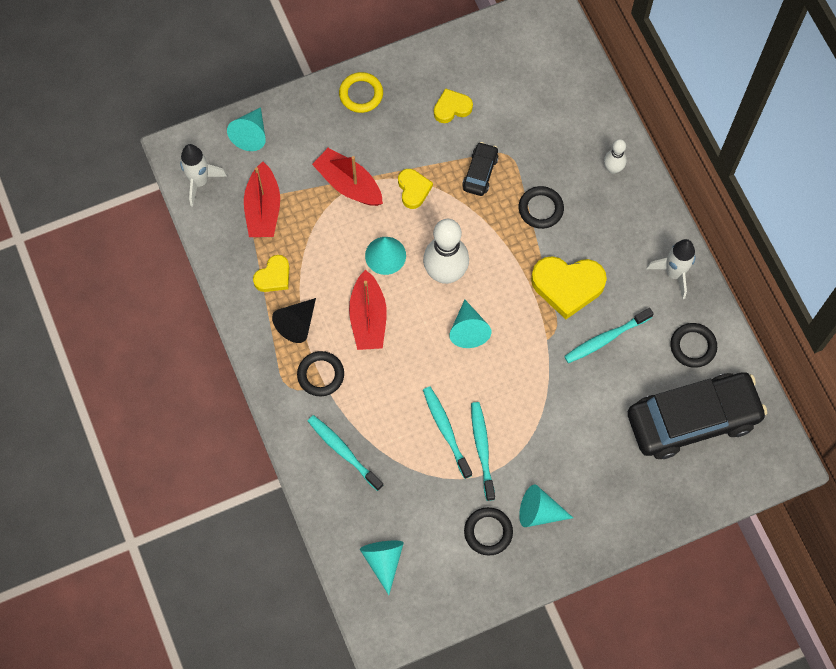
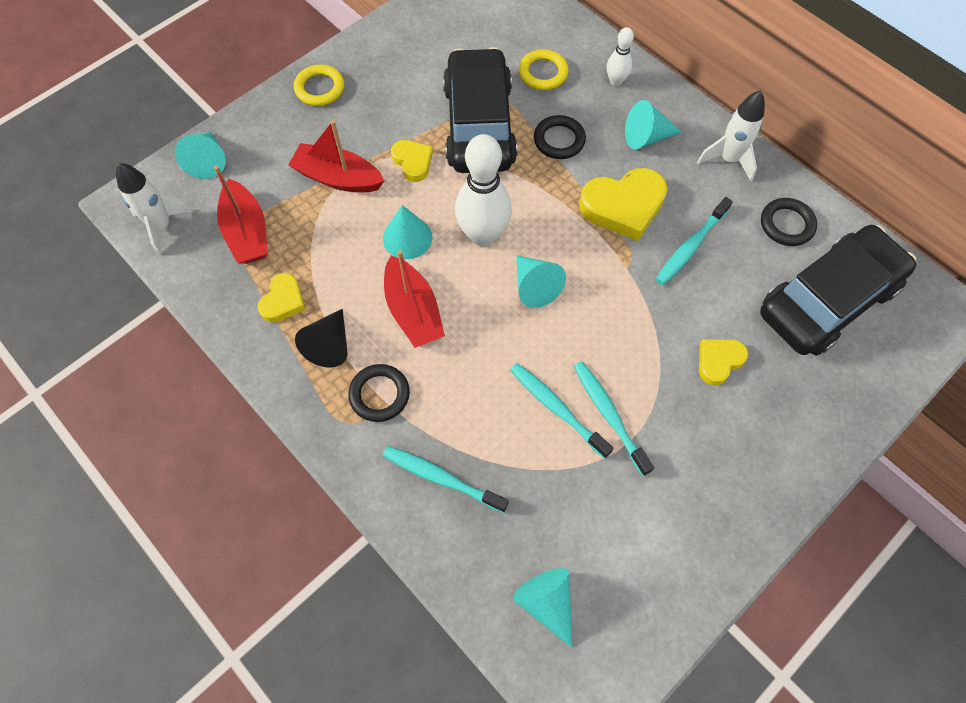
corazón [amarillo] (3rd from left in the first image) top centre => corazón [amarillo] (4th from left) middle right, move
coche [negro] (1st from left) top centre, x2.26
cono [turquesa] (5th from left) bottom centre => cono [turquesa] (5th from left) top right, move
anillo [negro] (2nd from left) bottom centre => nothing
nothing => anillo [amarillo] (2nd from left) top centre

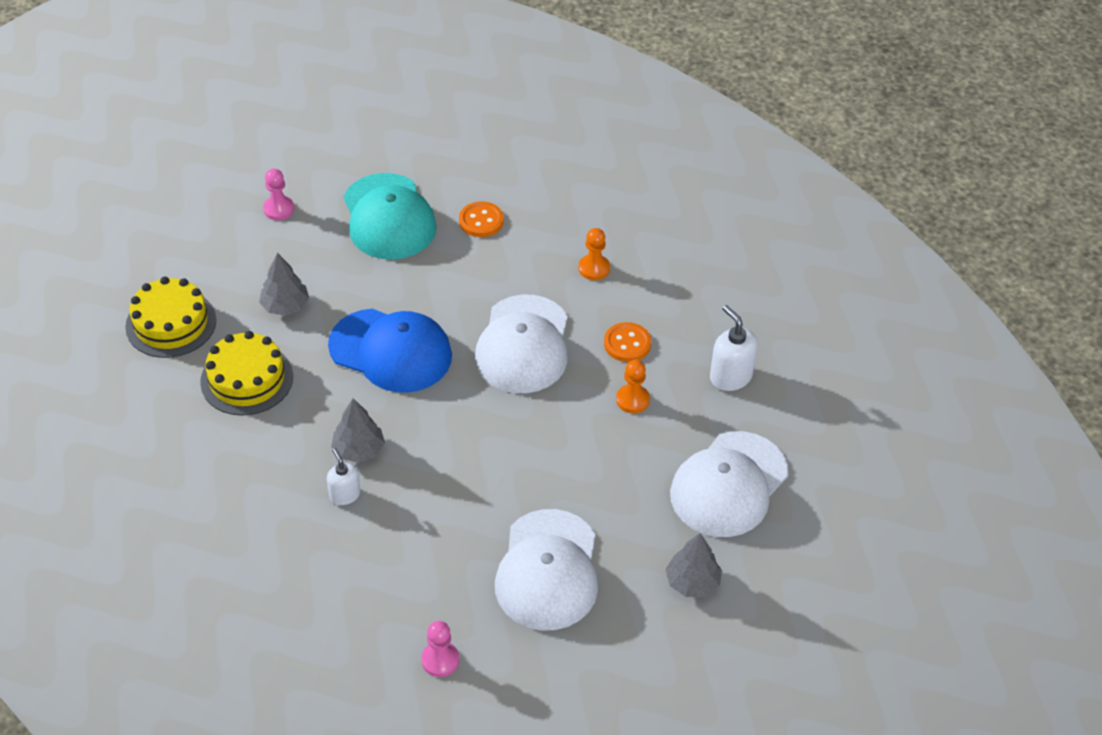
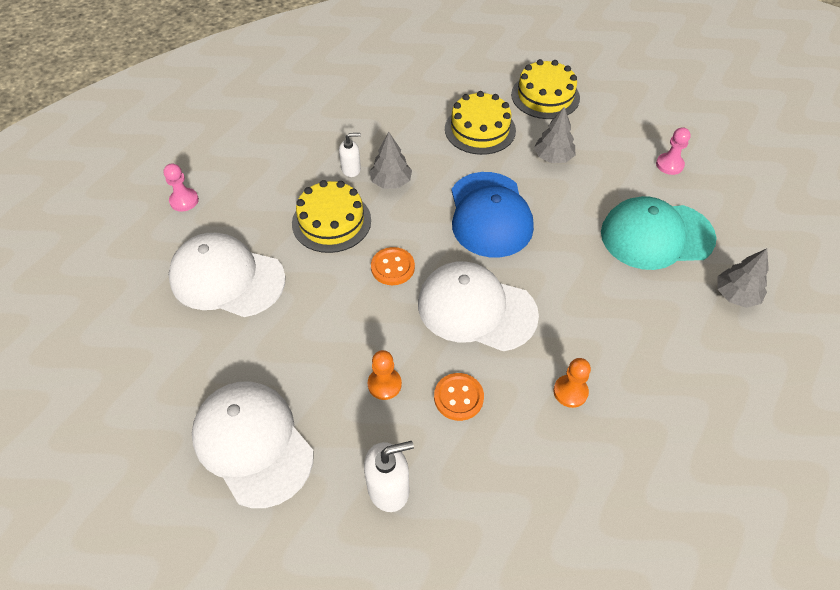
botón [naranja] (1st from left) top centre => botón [naranja] (1st from left) centre, move
gorra [azul] centre, 45 degrees counterclockwise
árbol [gris] (3rd from left) bottom centre => árbol [gris] (3rd from left) middle right, move
nothing => tarta [amarillo] (1st from left) centre

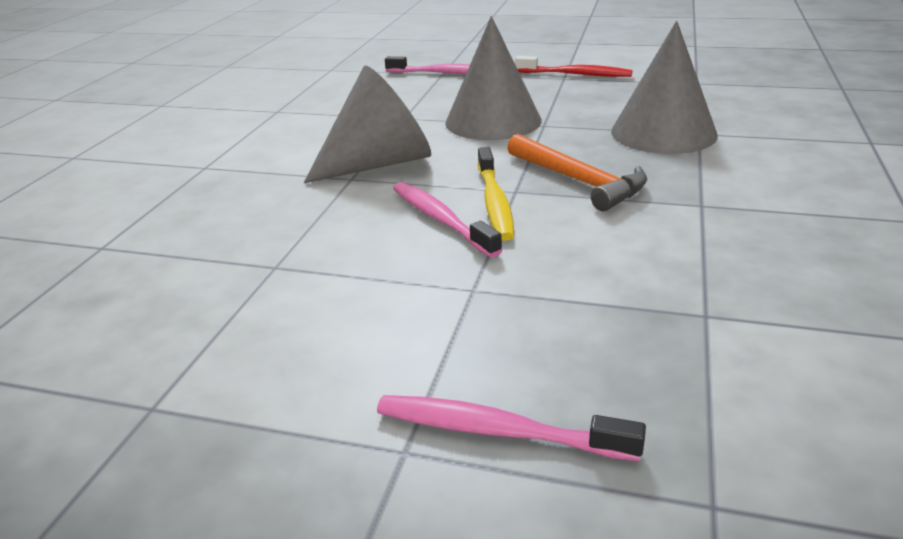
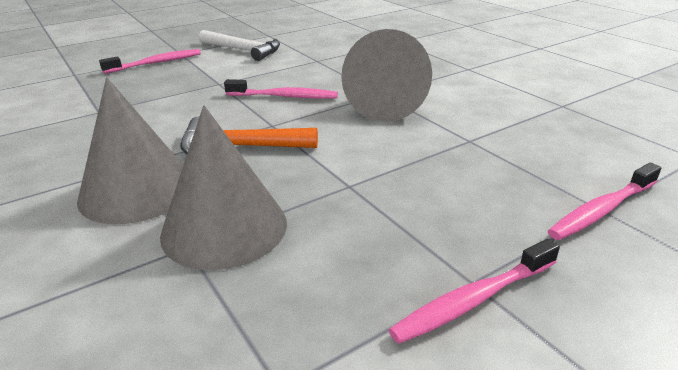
cono [gris] (2nd from left in the first image) top centre => cono [gris] (1st from left) middle left, move
cepillo de dientes [rojo] top centre => cepillo de dientes [rosa] (3rd from left) bottom right
cepillo de dientes [amarillo] centre => nothing
nothing => martillo [blanco] top centre

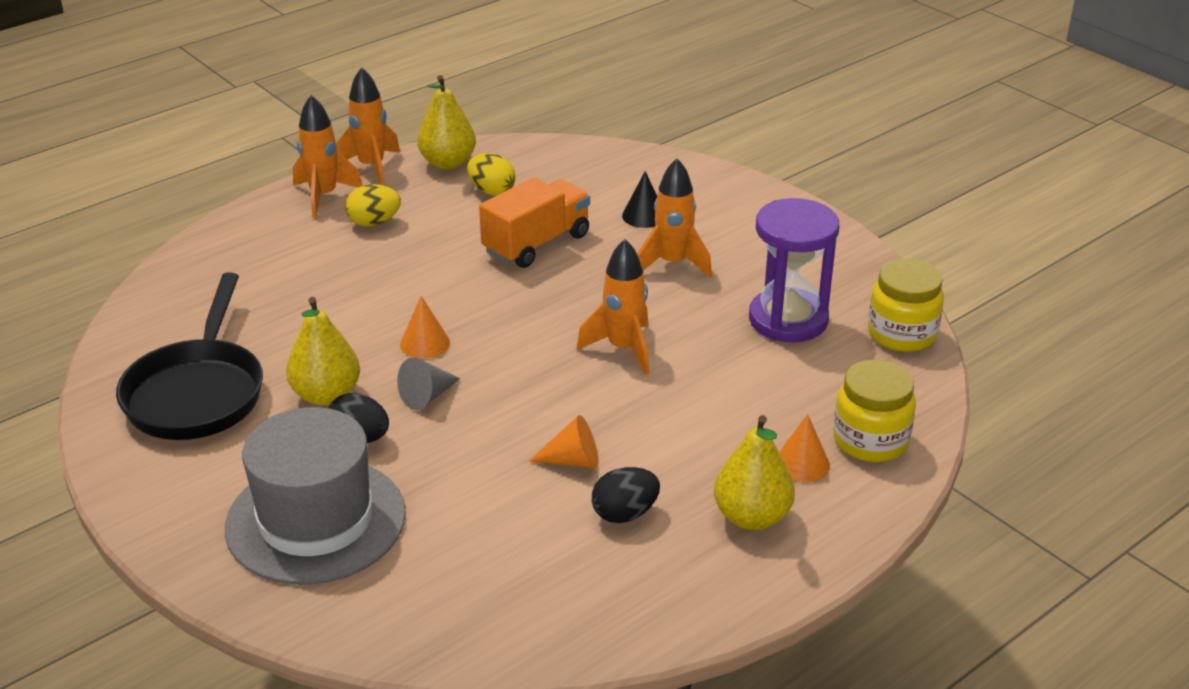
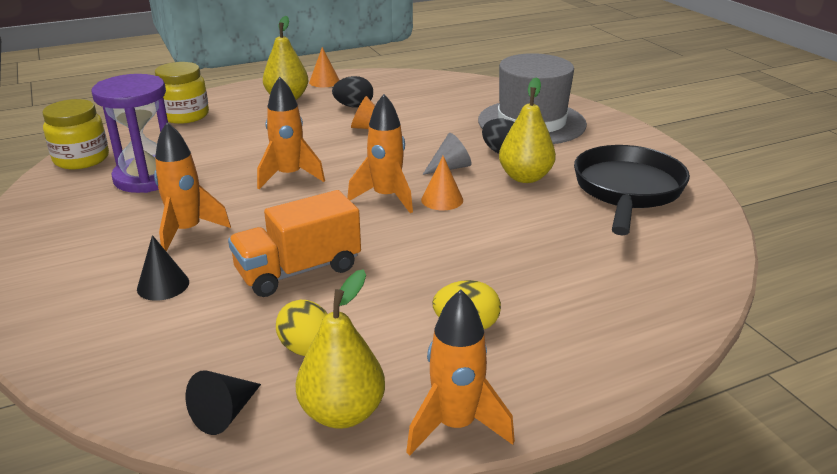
cohete [naranja] (1st from left in the first image) top left => cohete [naranja] (3rd from left) top centre, move
cono [naranja] (3rd from left in the first image) middle right => cono [naranja] (1st from left) top centre, move
nothing => cono [negro] (2nd from left) bottom left

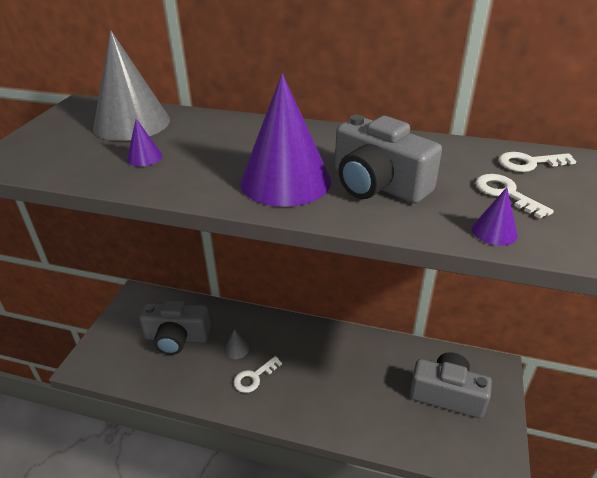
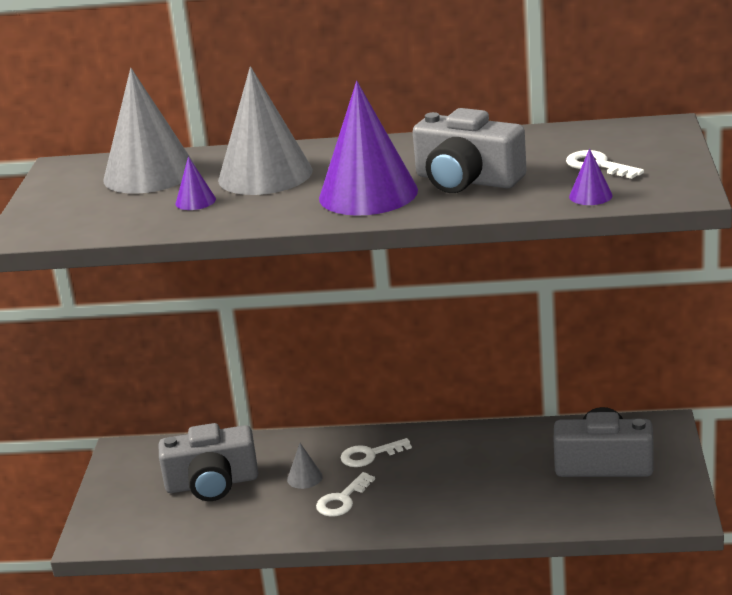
llave [blanco] (3rd from left in the first image) middle right => llave [blanco] (2nd from left) bottom centre, move
nothing => cono [gris] (2nd from left) top centre

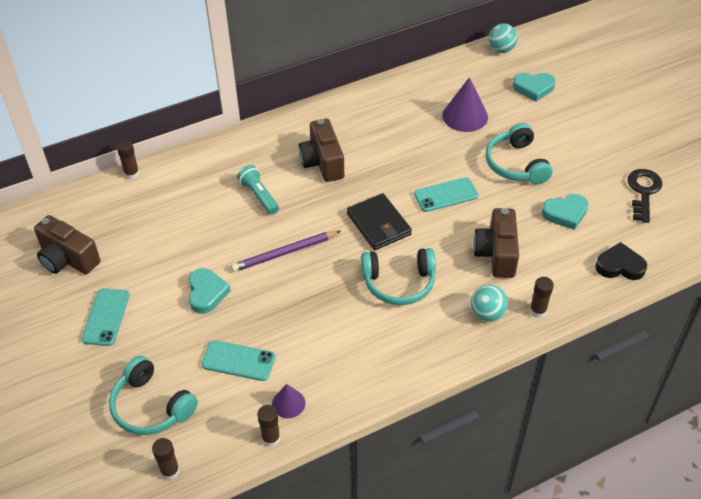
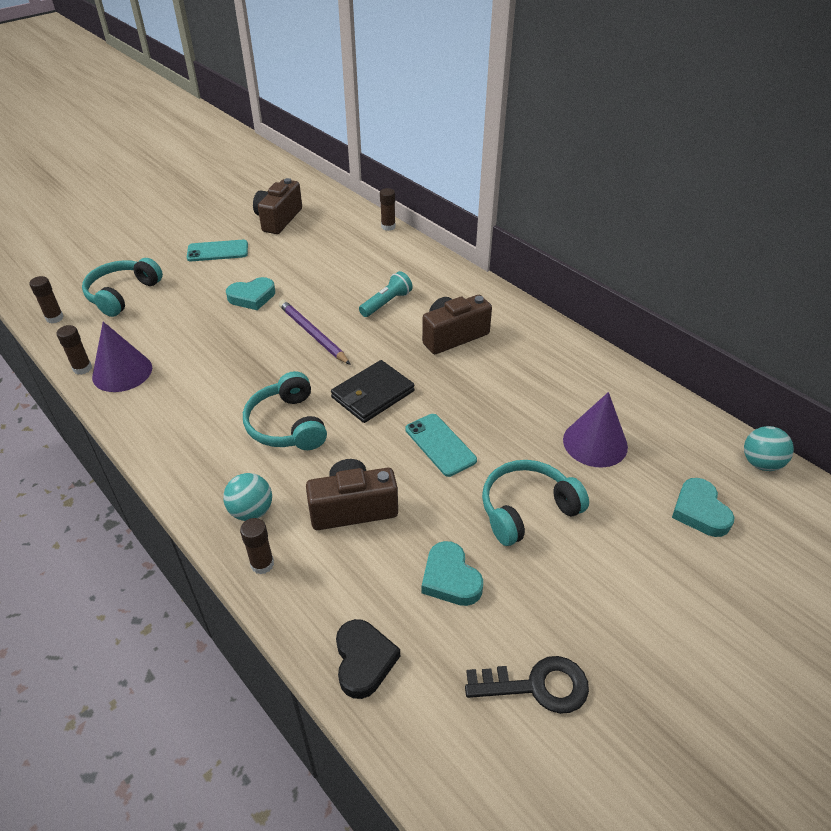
móvil [turquesa] (2nd from left) bottom centre => nothing
cono [morado] (1st from left) bottom centre => cono [morado] (1st from left) middle left, x1.74

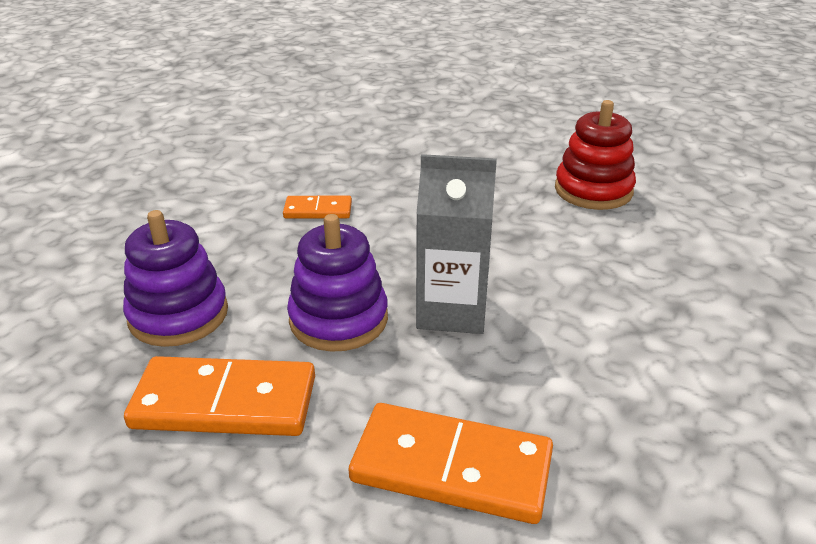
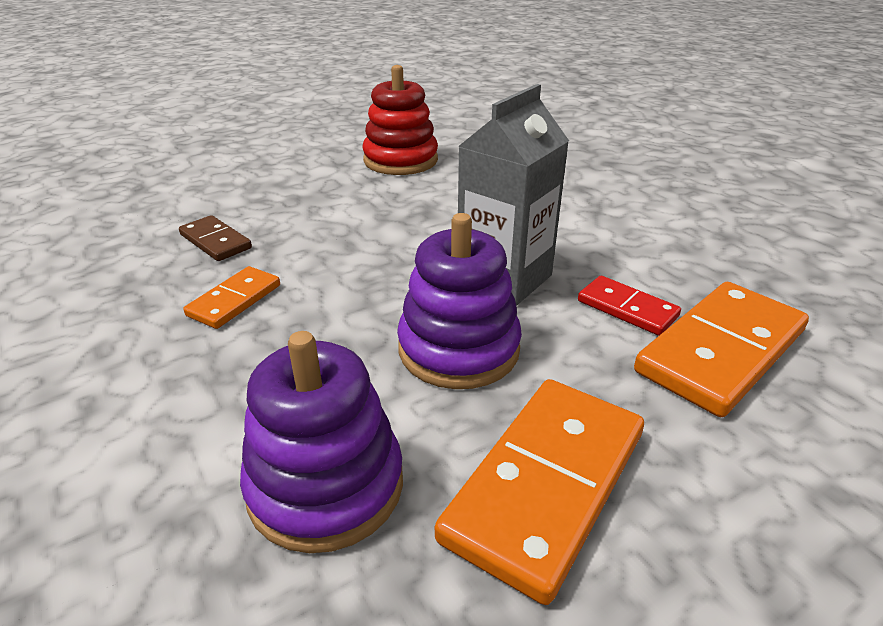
nothing => ficha de dominó [marrón] middle left
nothing => ficha de dominó [rojo] middle right

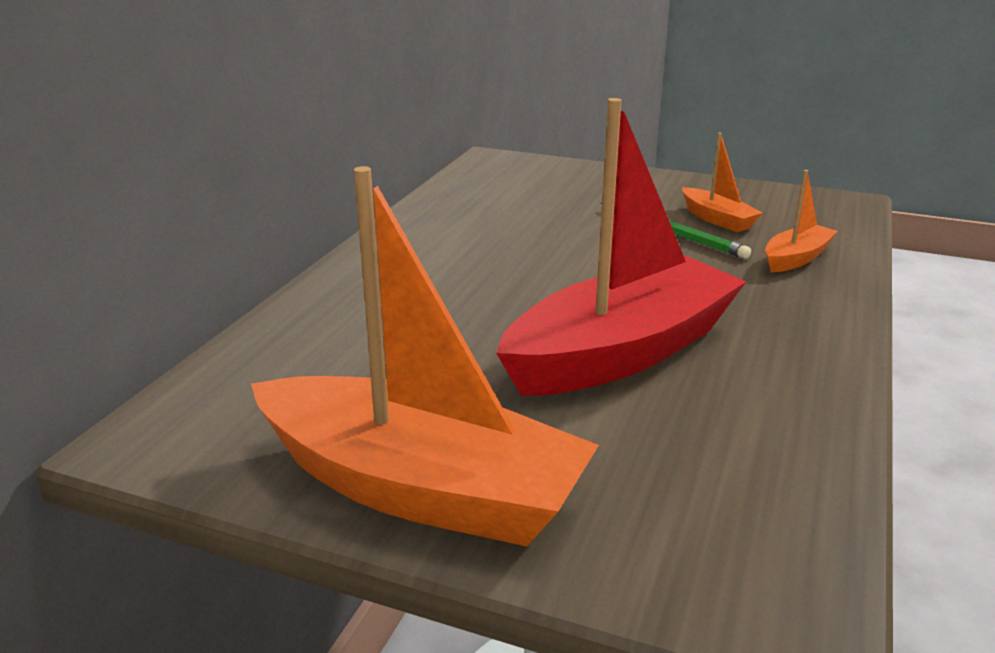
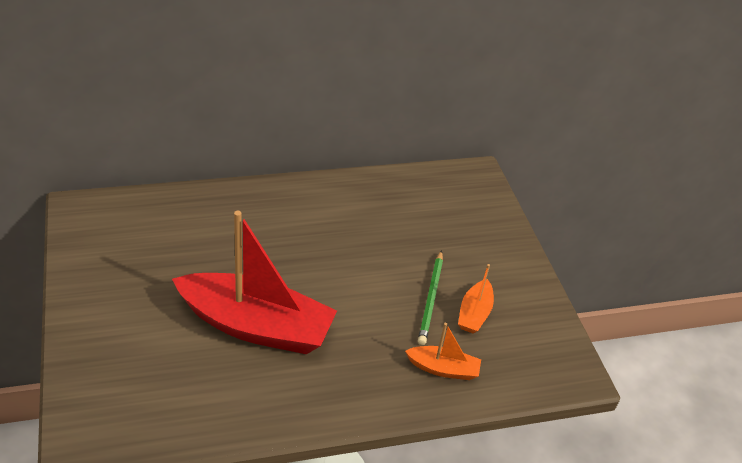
barco [naranja] (1st from left) centre => nothing

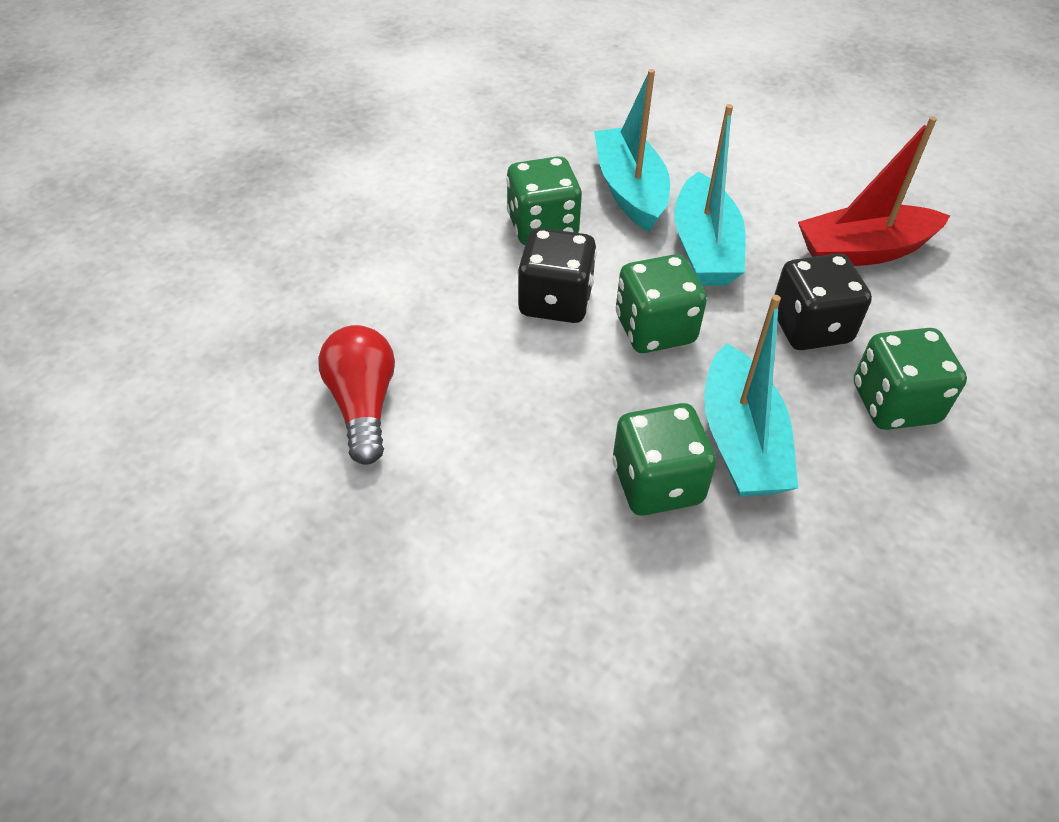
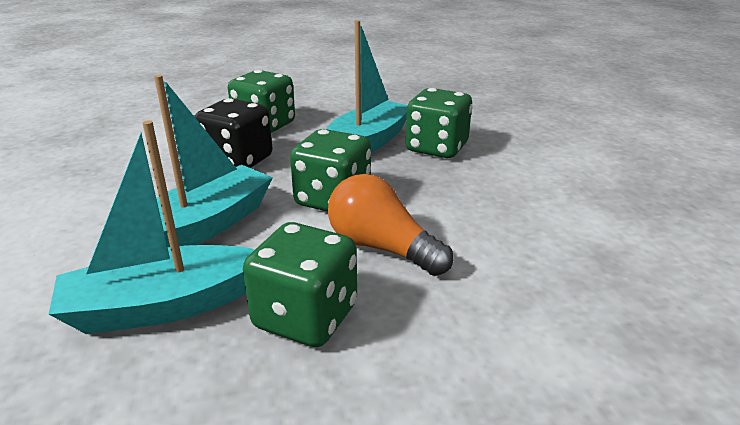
barco [turquesa] (1st from left) top centre => barco [turquesa] (1st from left) middle left, 45 degrees clockwise
barco [rojo] top right => nothing
dado [negro] (1st from left) centre => bombilla [naranja] centre
bombilla [rojo] centre => nothing

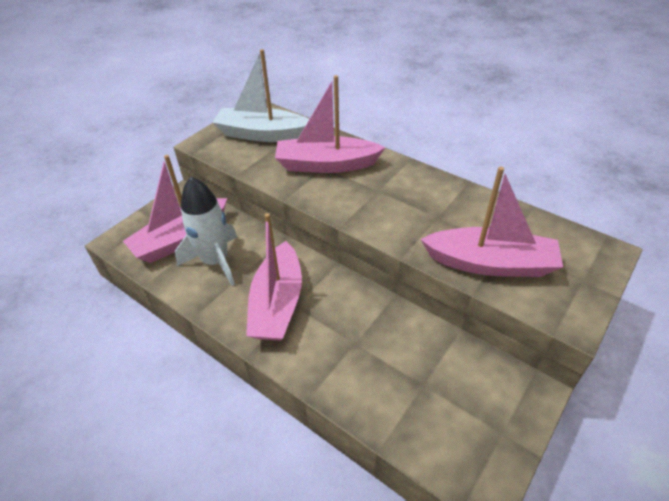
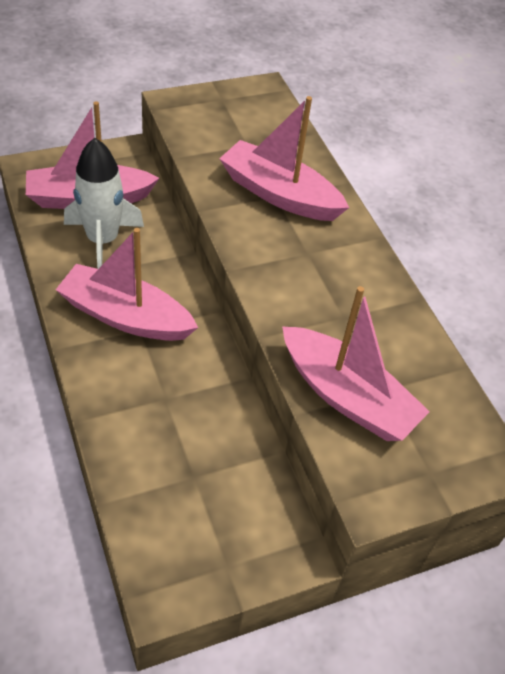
barco [blanco] top centre => nothing
barco [rosa] (2nd from left) centre => barco [rosa] (2nd from left) middle left, 75 degrees clockwise

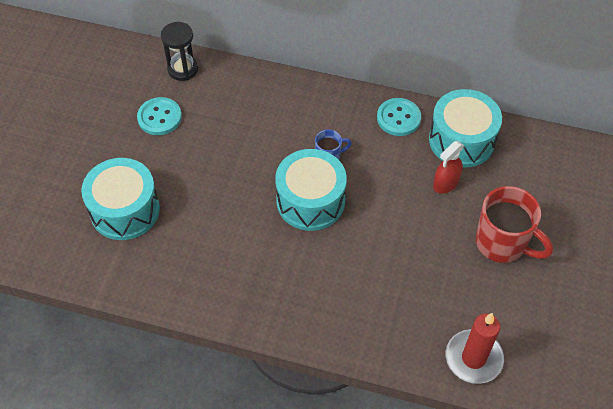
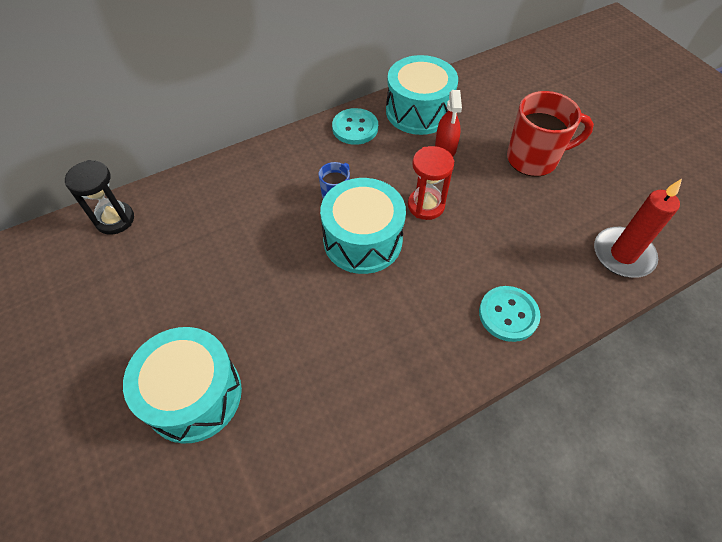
botón [turquesa] (1st from left in the first image) top left => botón [turquesa] (2nd from left) middle right, move
nothing => reloj de arena [rojo] centre

